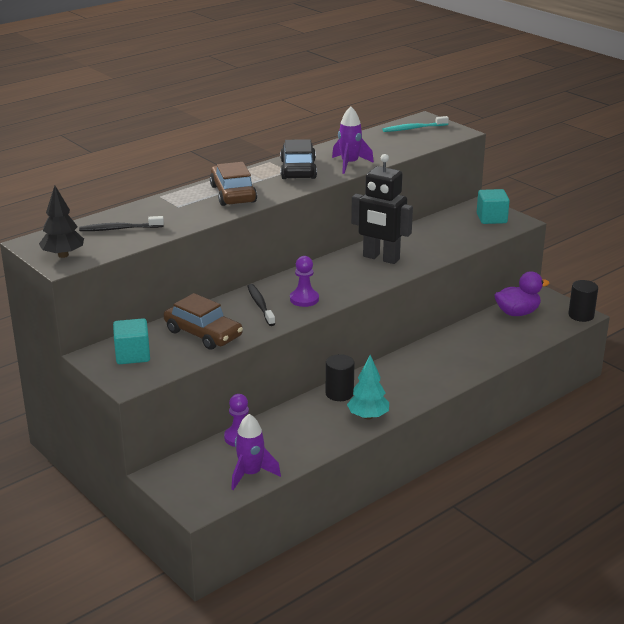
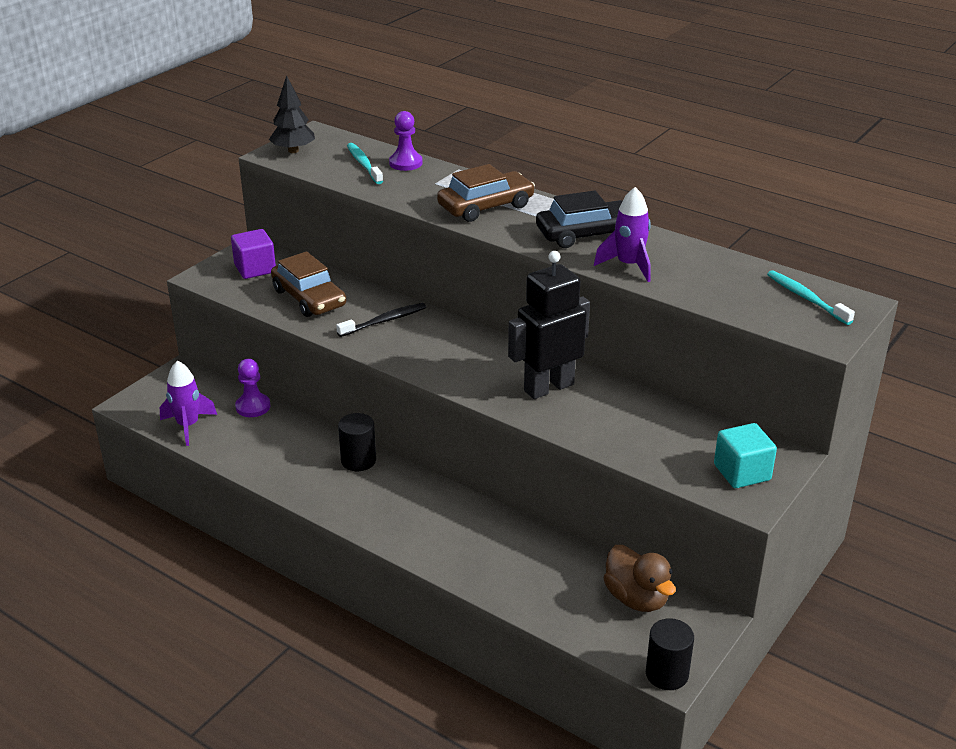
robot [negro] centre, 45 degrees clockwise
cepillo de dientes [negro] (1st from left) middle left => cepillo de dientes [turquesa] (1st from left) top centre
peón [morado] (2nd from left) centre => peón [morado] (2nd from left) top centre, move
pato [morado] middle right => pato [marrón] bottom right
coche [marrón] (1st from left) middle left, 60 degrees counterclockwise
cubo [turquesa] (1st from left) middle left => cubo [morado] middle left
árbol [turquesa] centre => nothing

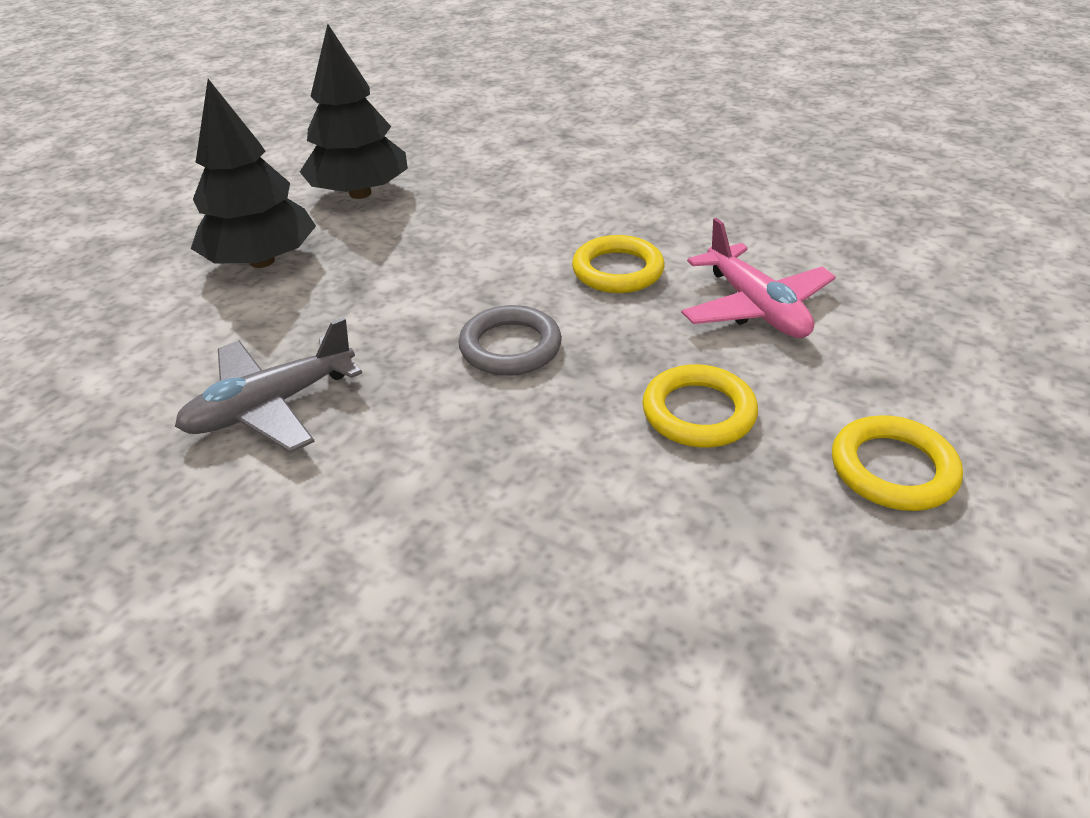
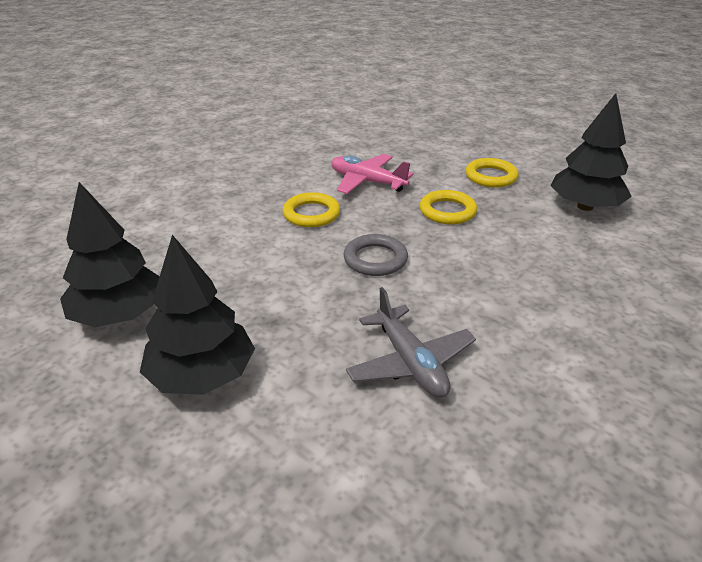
avión [rosa] middle right => avión [rosa] top centre, 135 degrees counterclockwise
nothing => árbol [negro] (3rd from left) top right

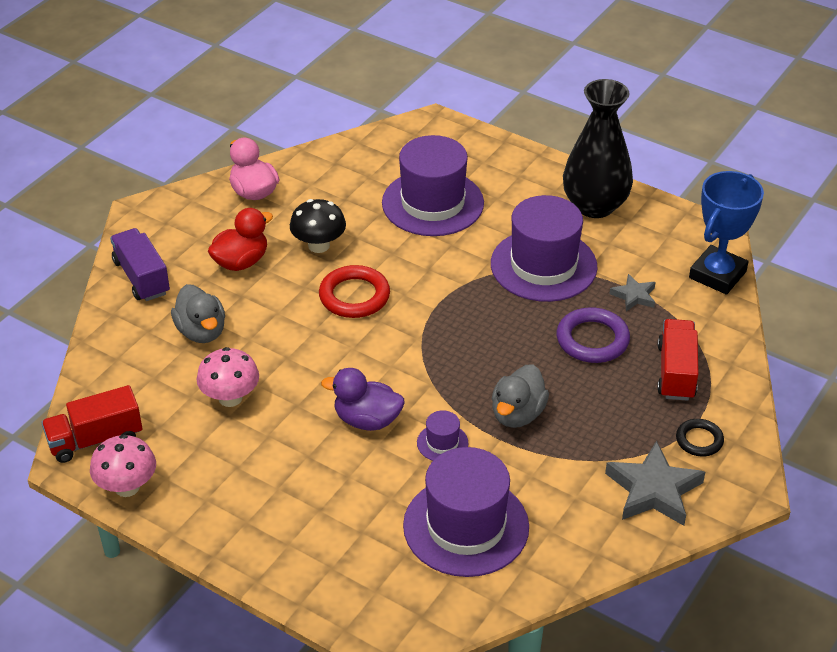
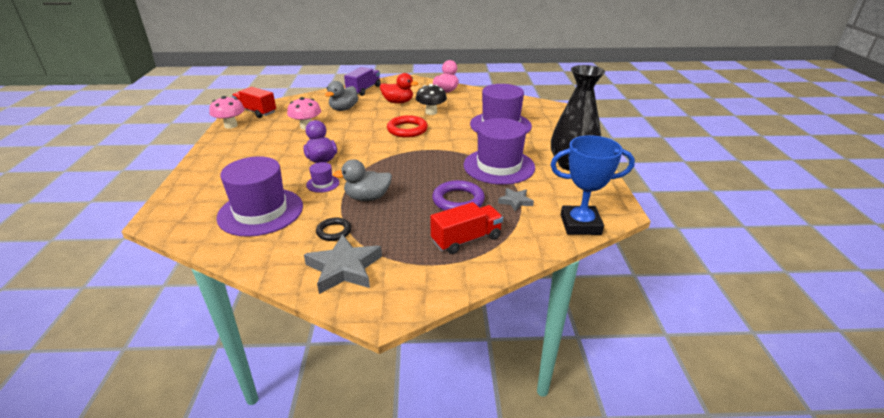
anillo [negro] bottom right => anillo [negro] centre, move

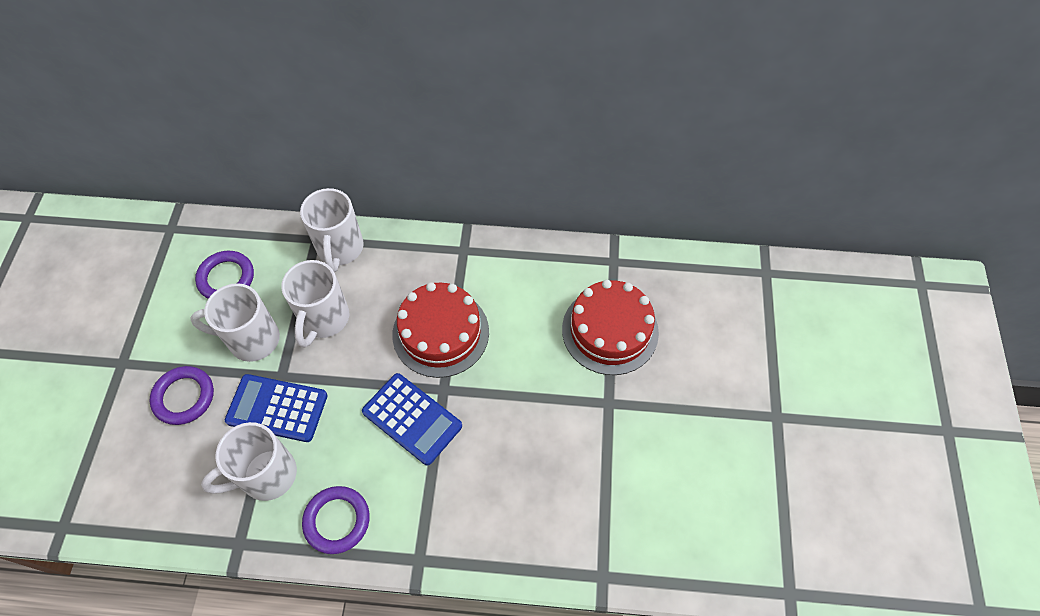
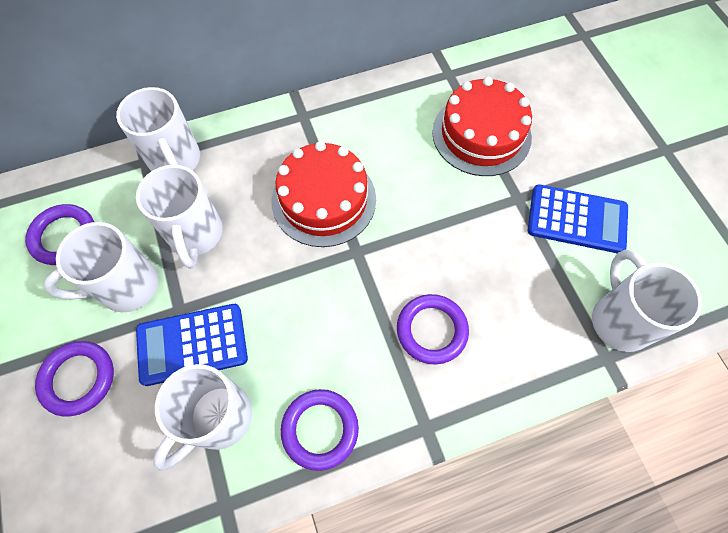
calculadora [azul] (2nd from left) bottom centre => calculadora [azul] (2nd from left) middle right, move
nothing => taza [blanco] (5th from left) middle right
nothing => anillo [morado] (4th from left) centre

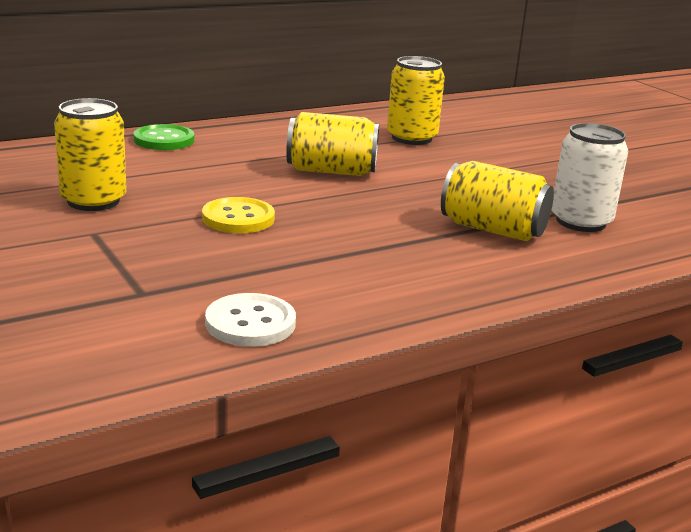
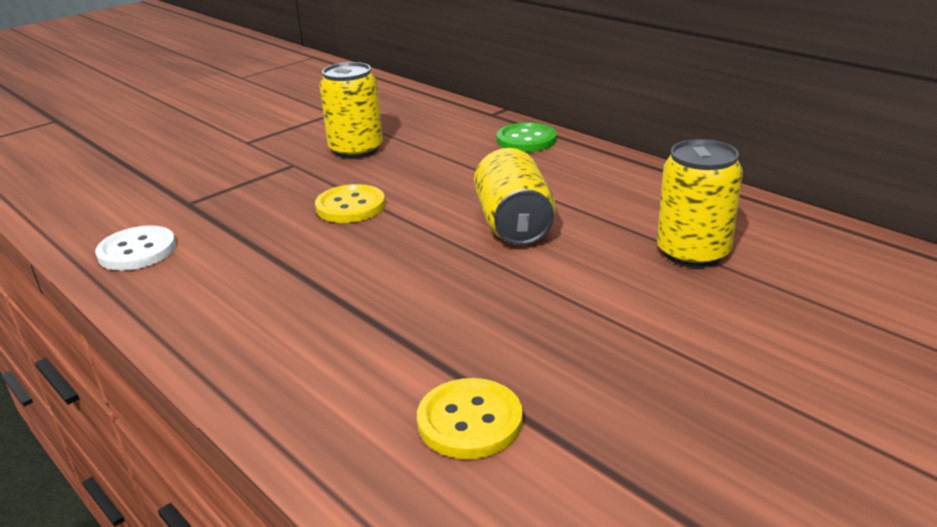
lata [blanco] top right => botón [amarillo] (2nd from left) bottom centre
lata [amarillo] (4th from left) middle right => nothing

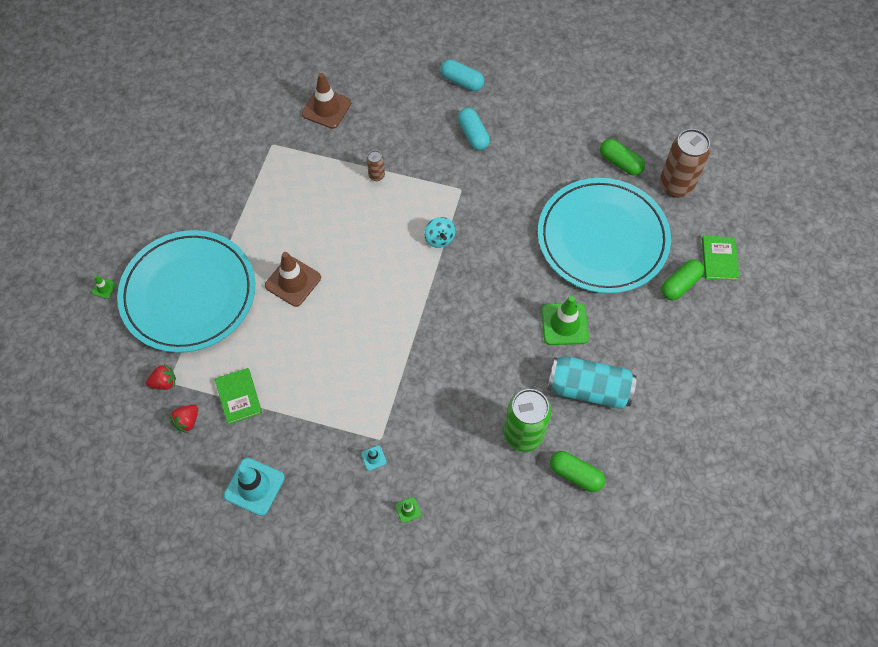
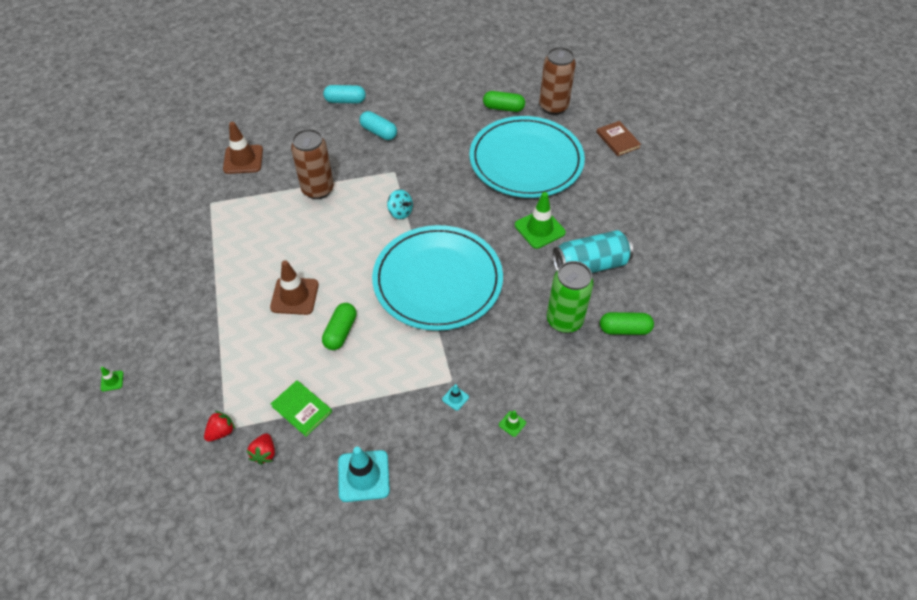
lata [marrón] (1st from left) top centre, x2.17
plato [turquesa] (1st from left) middle left => plato [turquesa] (1st from left) centre, move
libro [verde] (2nd from left) middle right => libro [marrón] top right
cápsula [verde] (3rd from left in the first image) middle right => cápsula [verde] (1st from left) centre, move

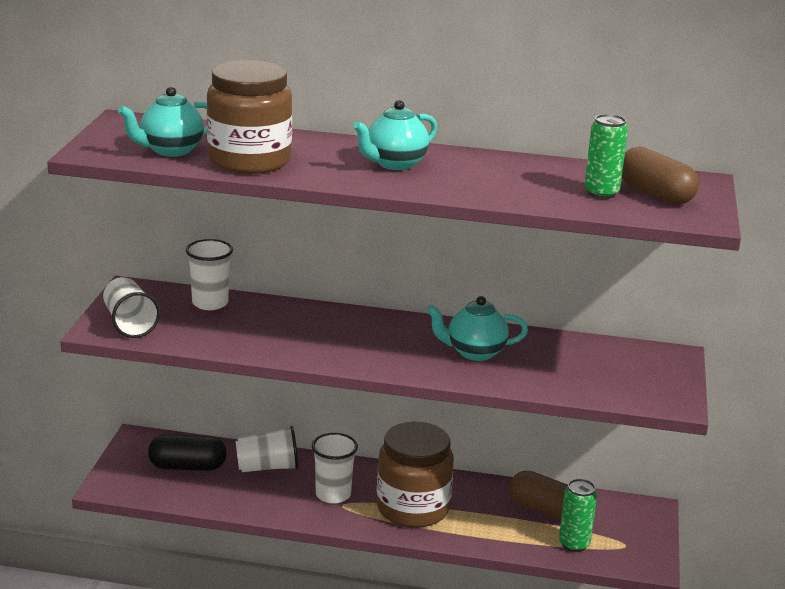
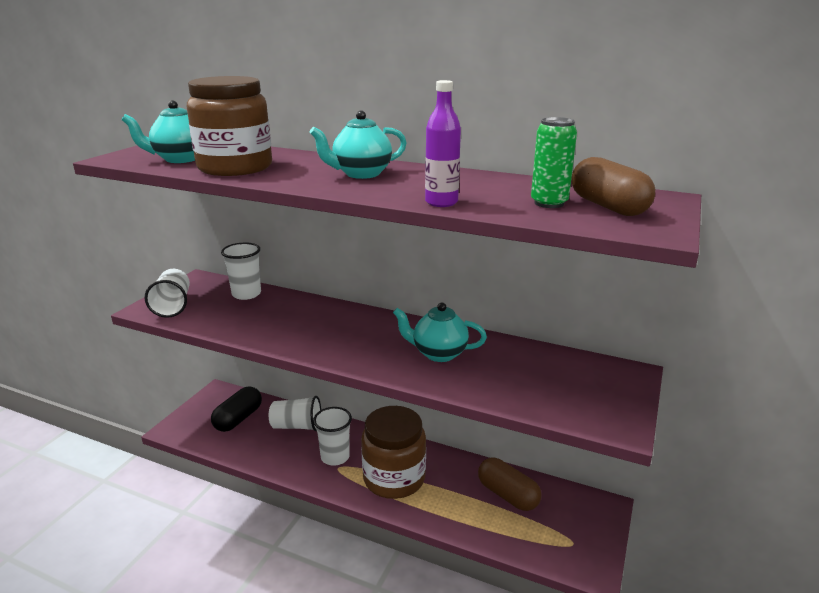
cápsula [negro] bottom left, 75 degrees counterclockwise
lata [verde] (1st from left) bottom right => nothing
nothing => botella [morado] top centre

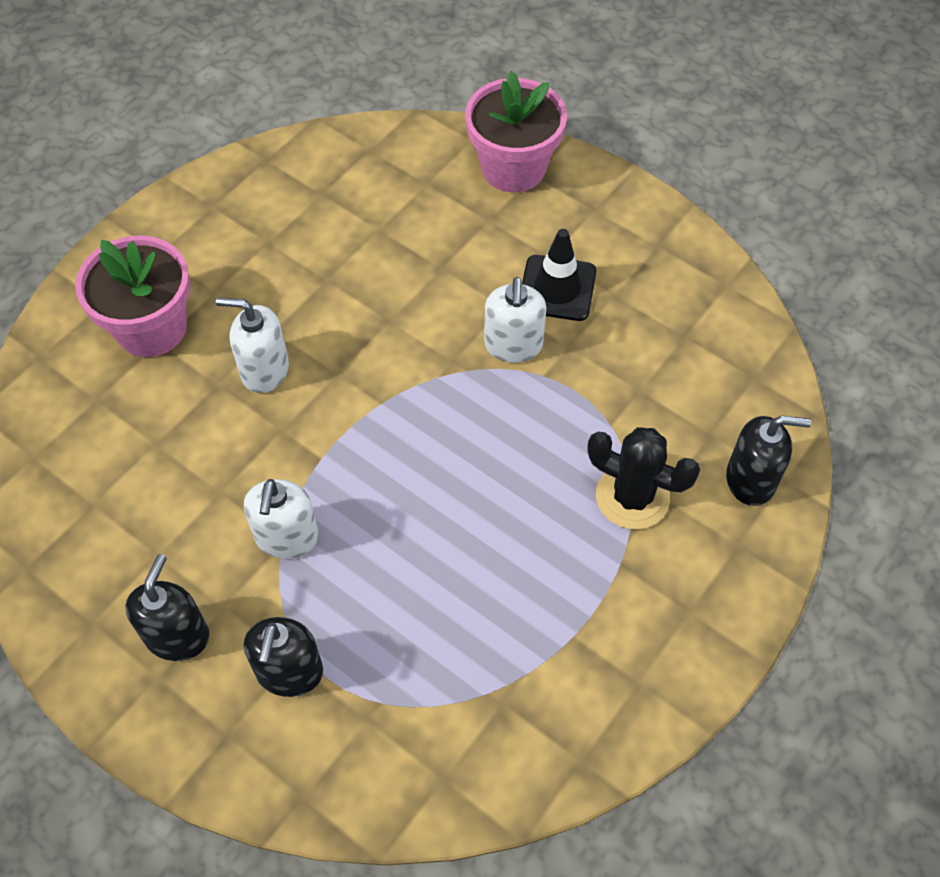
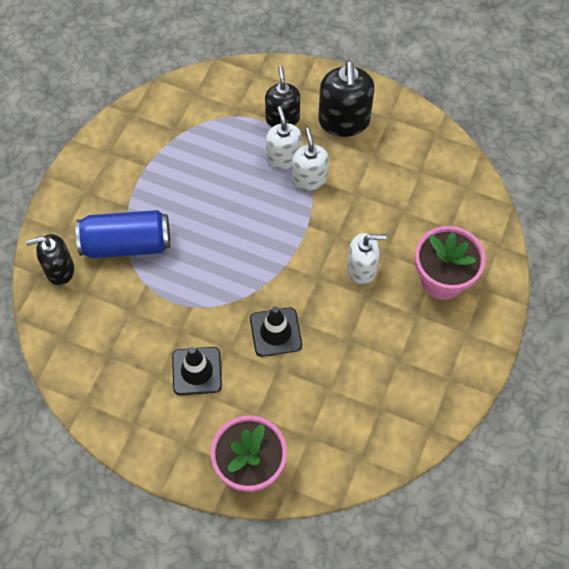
dispensador de jabón [blanco] (3rd from left in the first image) centre => dispensador de jabón [blanco] (1st from left) top centre, move
cactus [negro] middle right => lata [azul] middle left
dispensador de jabón [negro] (1st from left in the first image) bottom left => dispensador de jabón [negro] (3rd from left) top centre, x1.51
nothing => cono de tráfico [negro] (2nd from left) centre

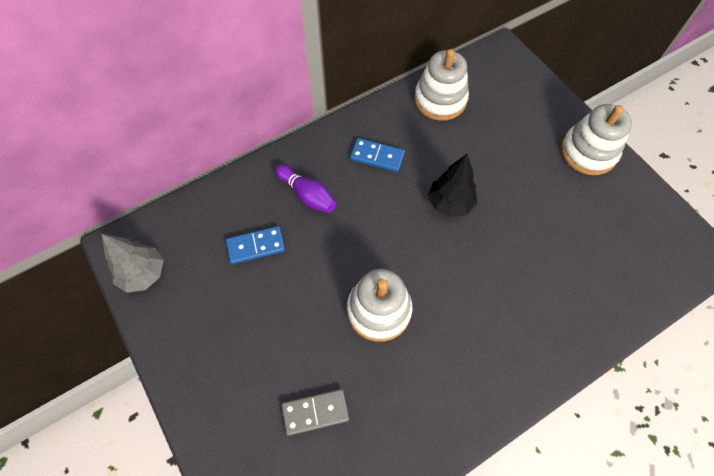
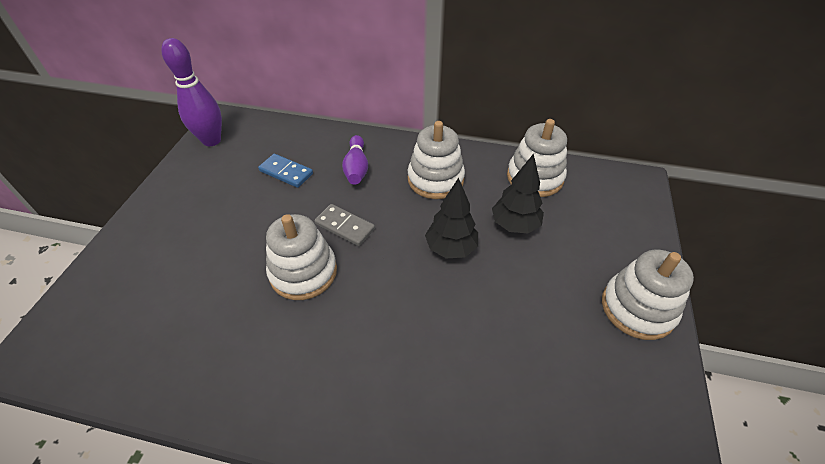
ficha de dominó [azul] (2nd from left) top centre => juguete apilable [blanco] (2nd from left) centre
árbol [gris] middle left => bolo [morado] (1st from left) top left
ficha de dominó [gris] bottom centre => ficha de dominó [gris] centre, move
nothing => árbol [negro] (2nd from left) centre

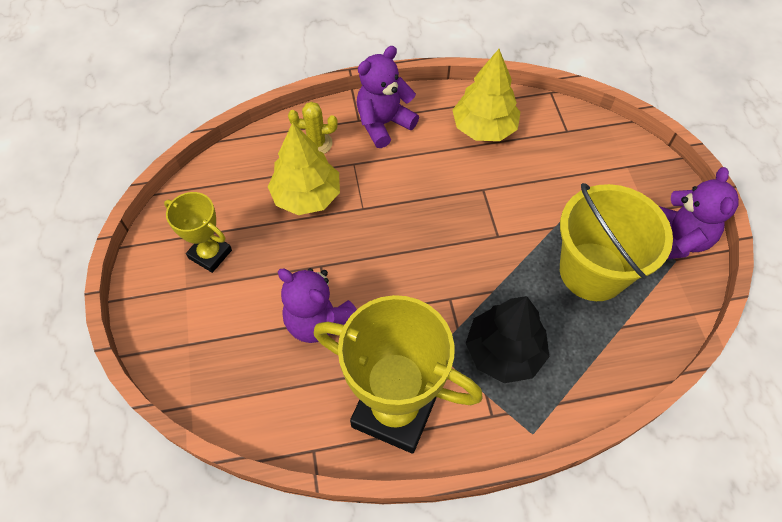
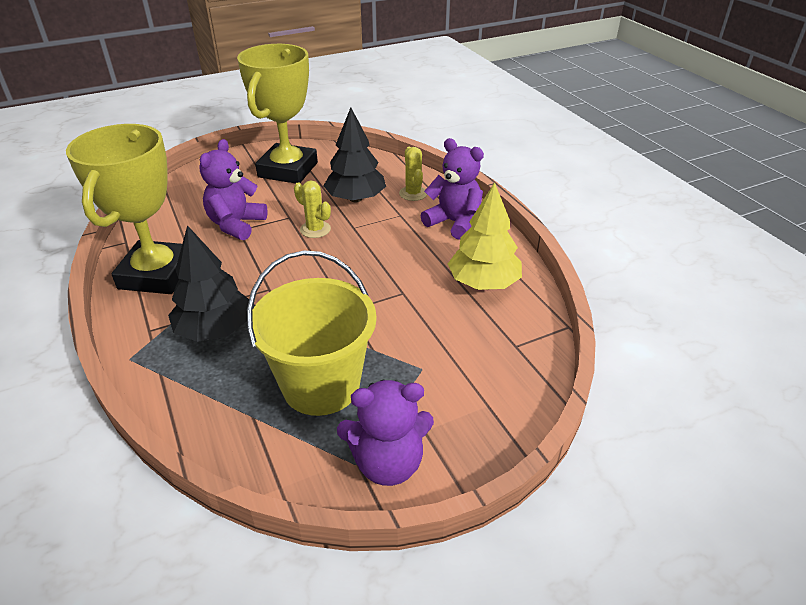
árbol [amarillo] (1st from left) top centre => árbol [negro] (2nd from left) top centre
trofeo [amarillo] (1st from left in the first image) middle left => trofeo [amarillo] (2nd from left) top centre, x1.89
nothing => cactus [amarillo] (1st from left) centre

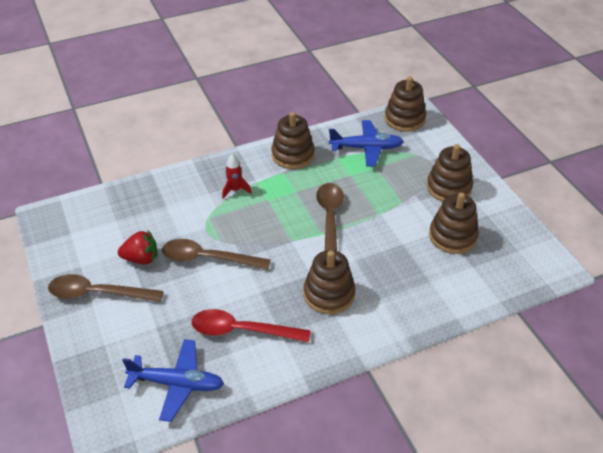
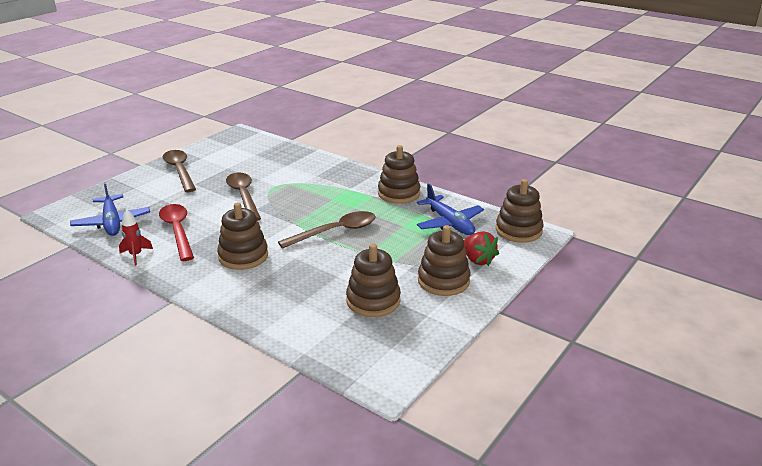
cohete [rojo] centre => cohete [rojo] middle left, move
fresa [rojo] middle left => fresa [rojo] centre, move

